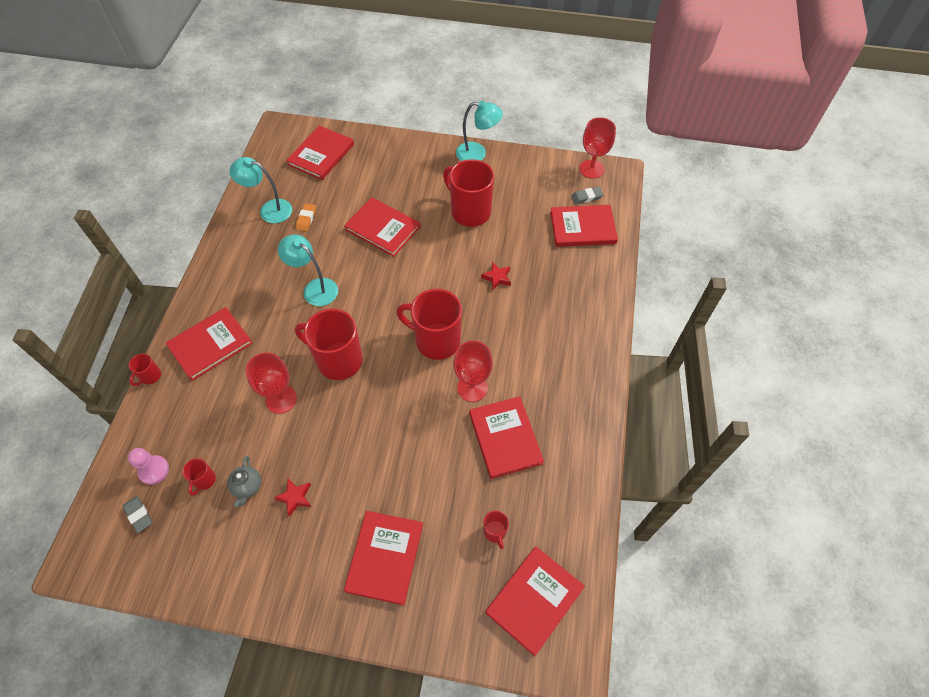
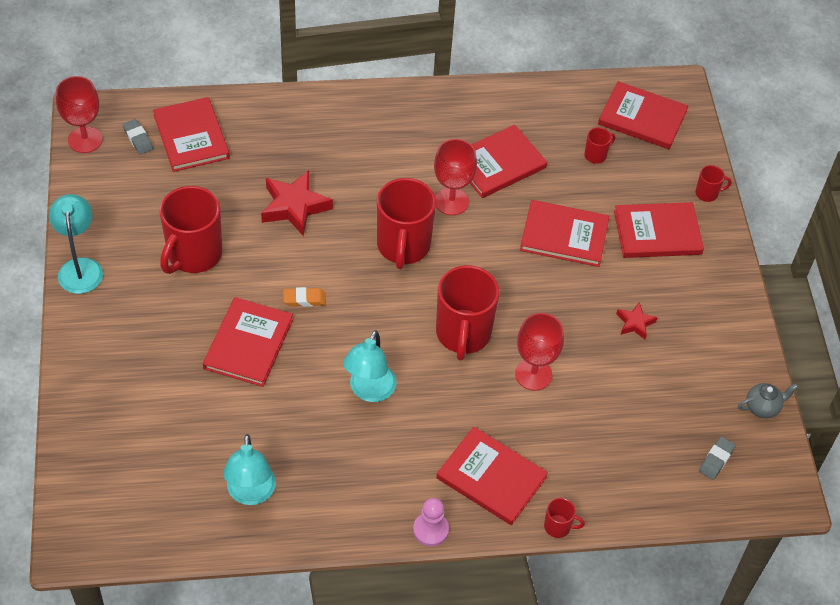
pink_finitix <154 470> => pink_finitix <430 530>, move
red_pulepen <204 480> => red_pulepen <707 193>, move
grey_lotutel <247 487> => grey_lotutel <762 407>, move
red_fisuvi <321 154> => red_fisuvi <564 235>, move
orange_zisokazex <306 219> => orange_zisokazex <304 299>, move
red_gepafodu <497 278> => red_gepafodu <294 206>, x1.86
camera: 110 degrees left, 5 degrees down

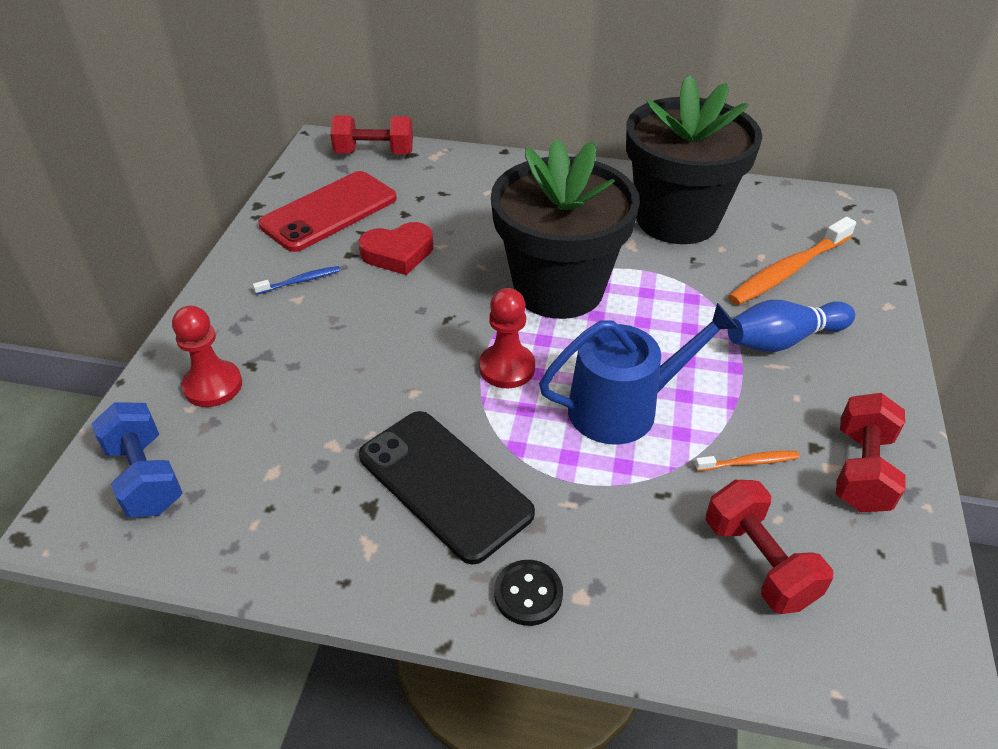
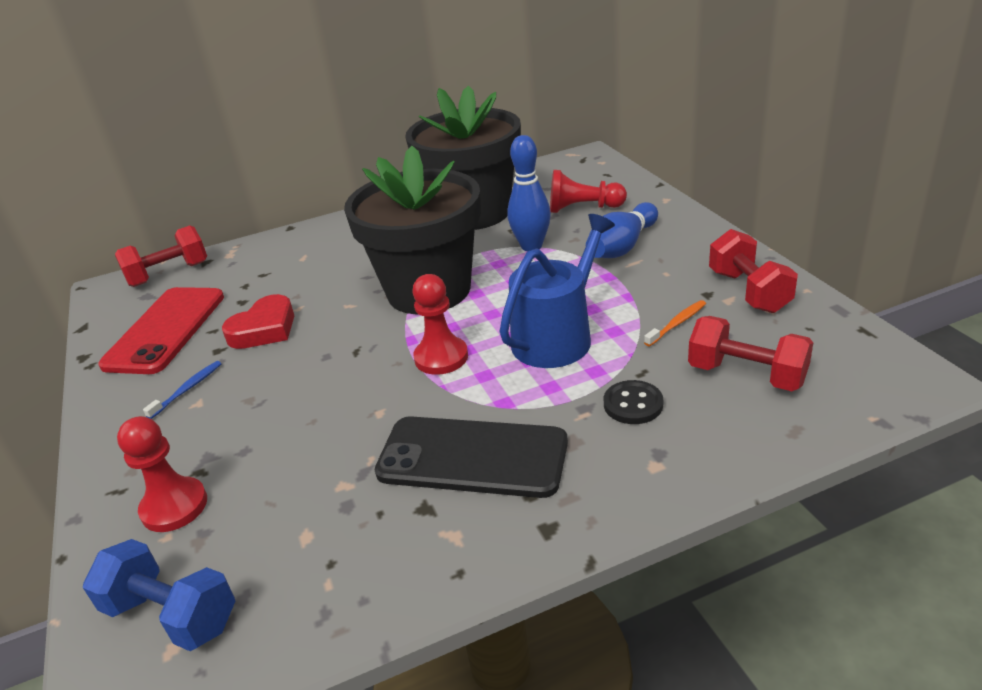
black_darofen <528 594> => black_darofen <633 404>, move
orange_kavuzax <788 270> => red_finitix <583 208>
nothing => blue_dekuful <531 246>
camera: 30 degrees left, 10 degrees down

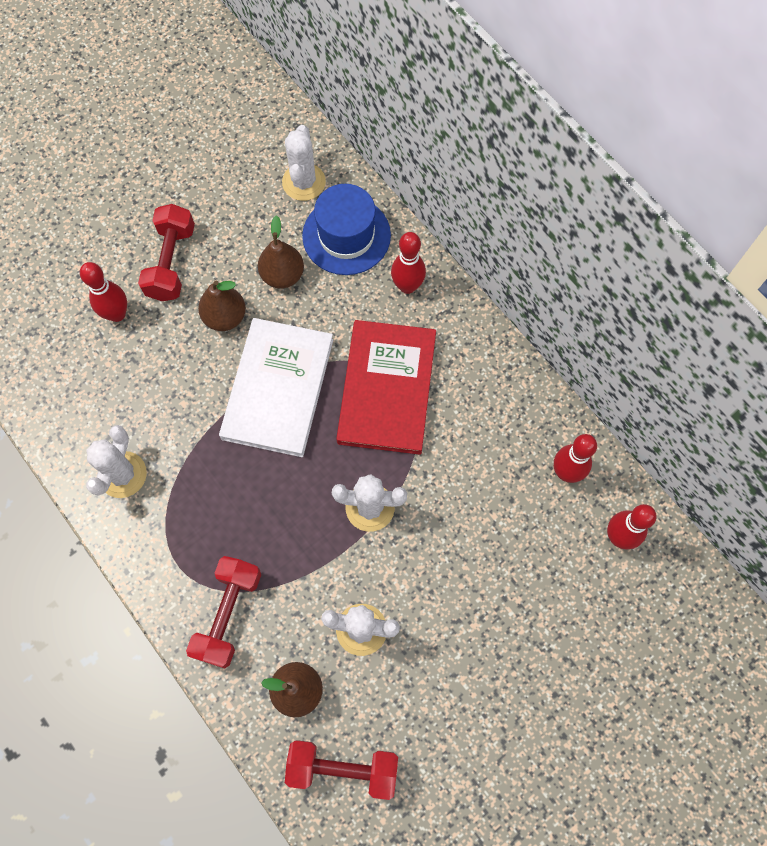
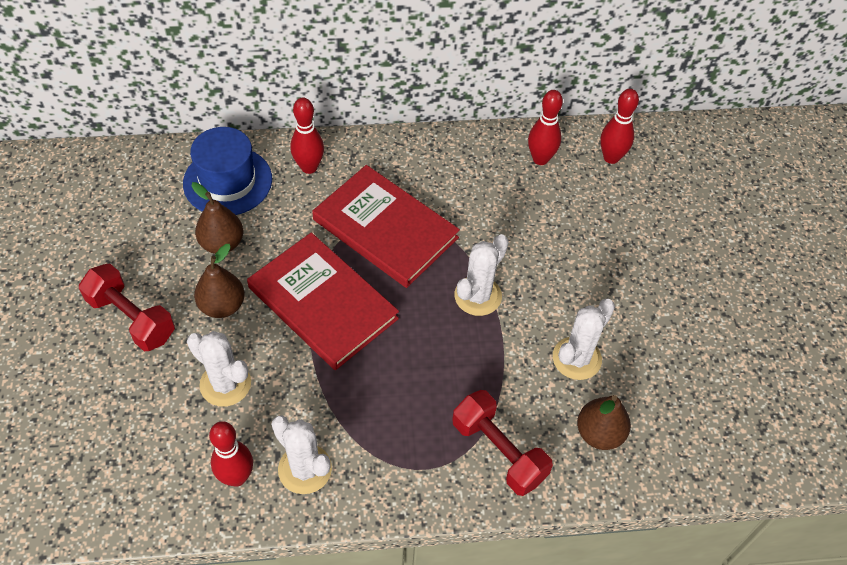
red_dekuful <117 314> => red_dekuful <236 477>, move
white_fisuvi <278 389> => red_fisuvi <323 303>
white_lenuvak <304 182> => white_lenuvak <225 384>, move
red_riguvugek <343 768> => nothing
camera: 60 degrees left, 15 degrees down

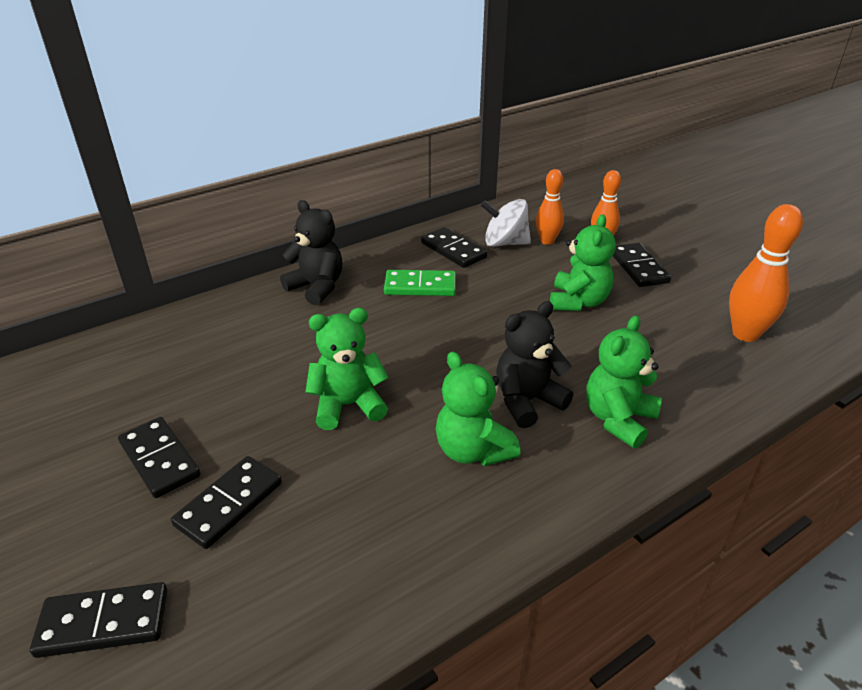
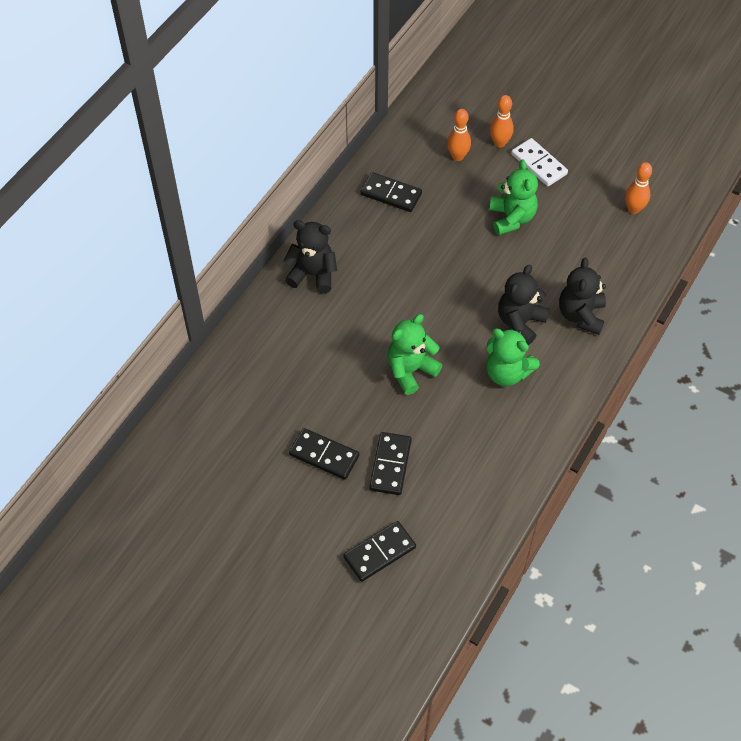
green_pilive <420 286> => nothing
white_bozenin <505 243> => nothing
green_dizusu <618 419> => black_dizusu <581 315>
black_pilive <638 267> => white_pilive <539 164>
orange_dekuful <745 334> => orange_dekuful <633 209>, x0.65
camera: 25 degrees left, 20 degrees up

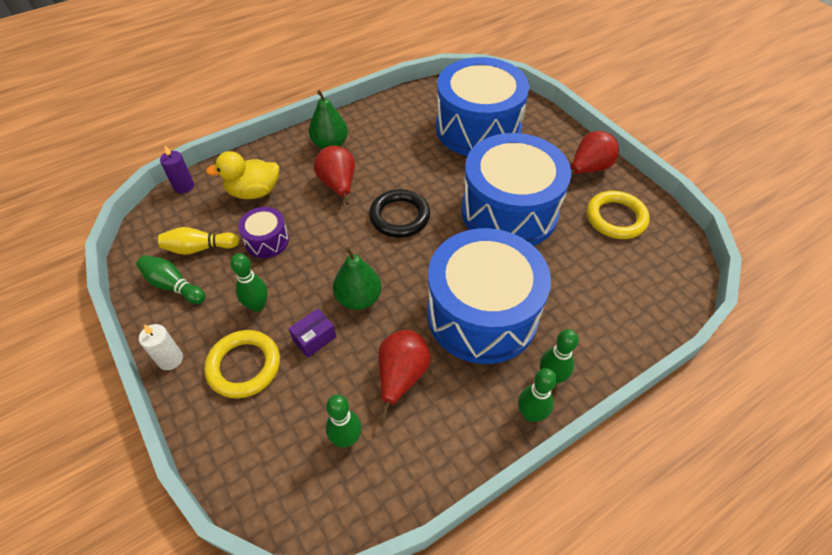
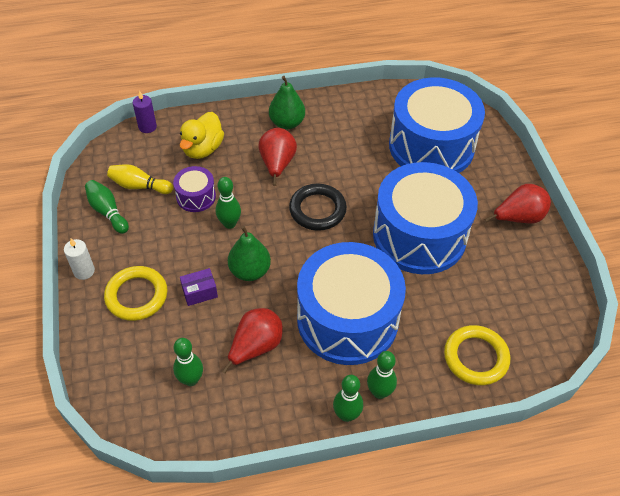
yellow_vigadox <254 192> => yellow_vigadox <202 149>, 75 degrees counterclockwise
green_dekuful <257 305> => green_dekuful <229 224>, move
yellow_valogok <616 218> => yellow_valogok <475 357>, move
camera: 20 degrees right, 0 degrees up

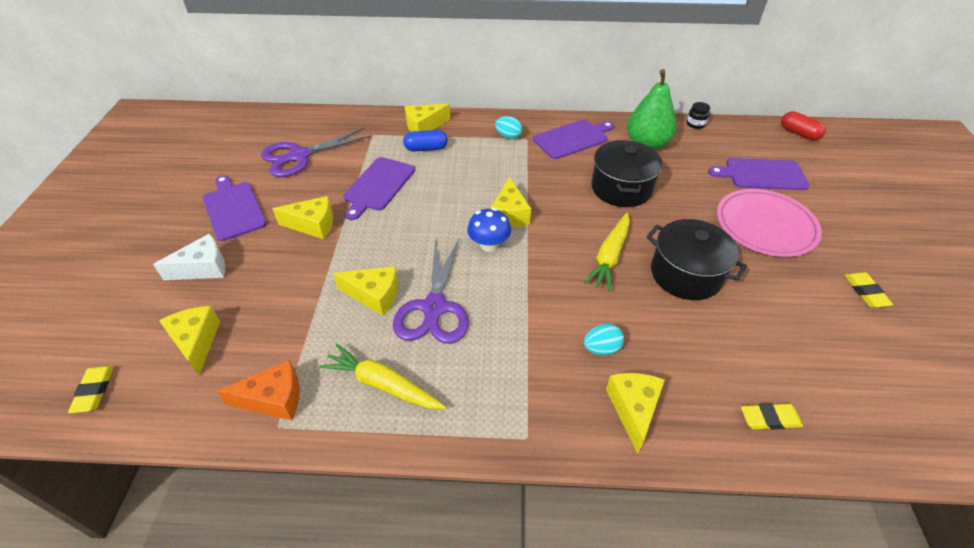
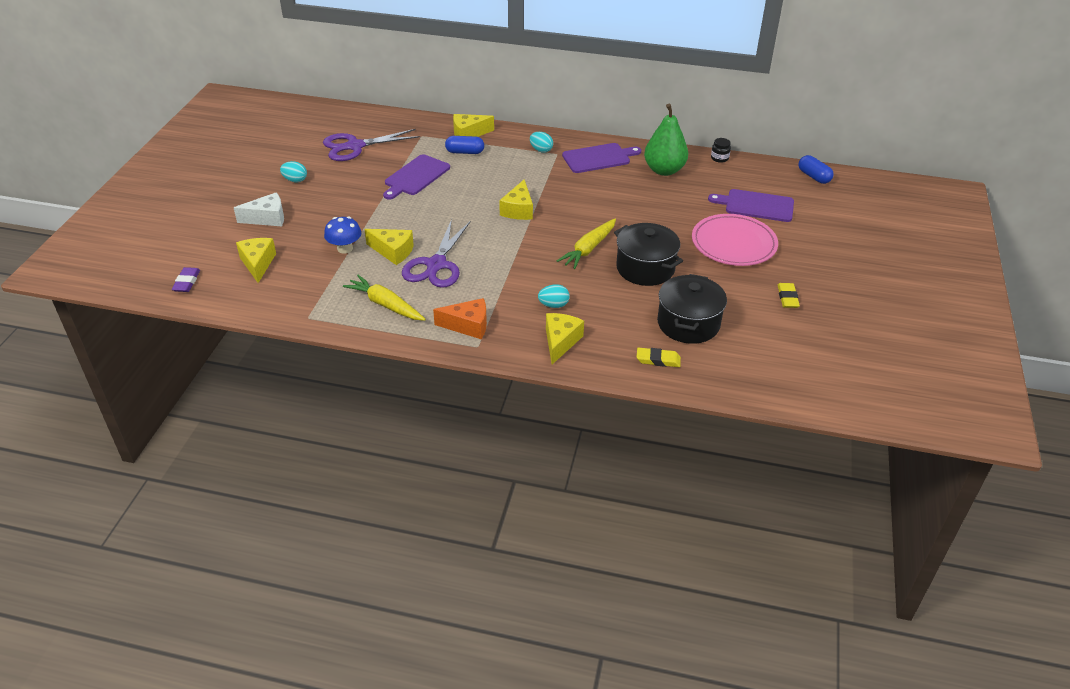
yellow_zisokazex <94 391> => purple_zisokazex <187 282>
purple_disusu <233 209> => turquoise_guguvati <295 180>
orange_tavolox <274 399> => orange_tavolox <468 325>, move
yellow_tavolox <313 225> => nothing
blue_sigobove <489 245> => blue_sigobove <345 248>, move
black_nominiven <621 188> => black_nominiven <688 323>, move
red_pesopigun <799 133> => blue_pesopigun <814 176>
camera: 10 degrees right, 5 degrees down

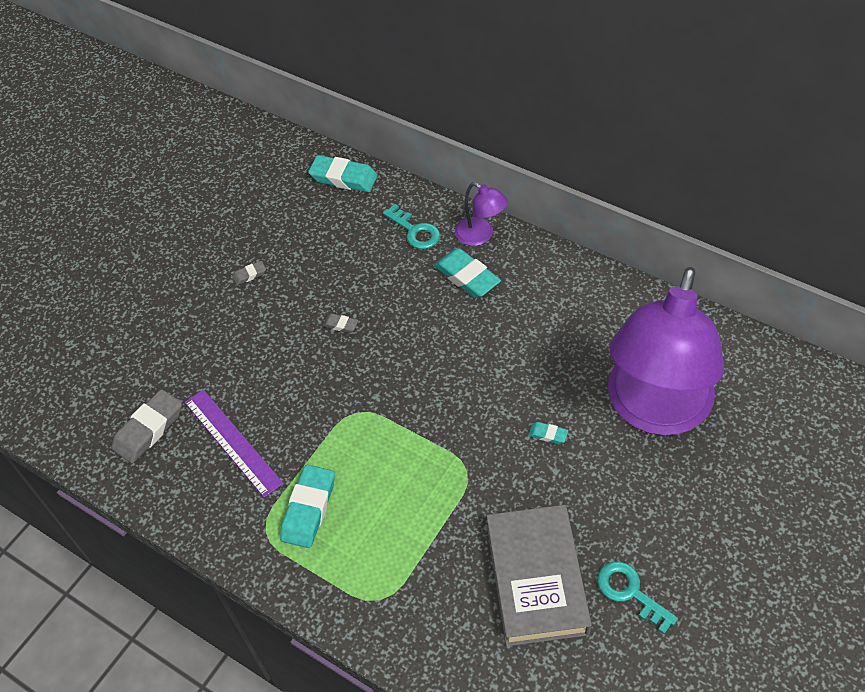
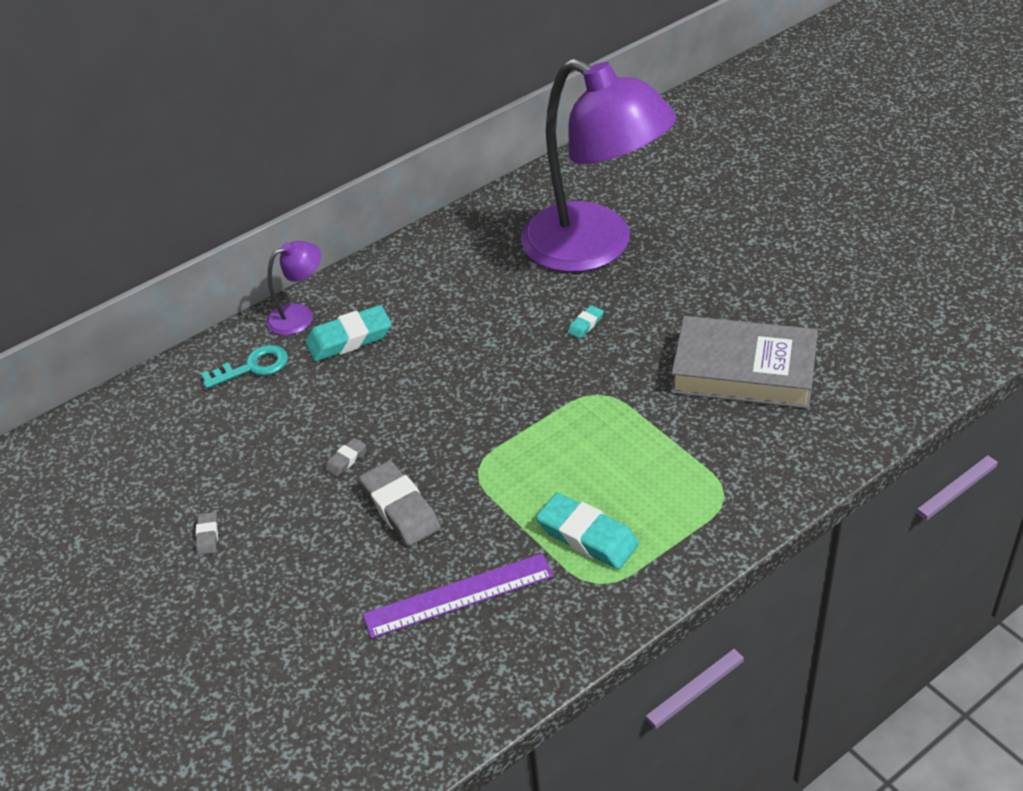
grey_zisokazex <149 429> => grey_zisokazex <400 508>, move
turquoise_zisokazex <343 178> => nothing
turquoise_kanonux <630 592> => nothing
camera: 70 degrees left, 10 degrees down

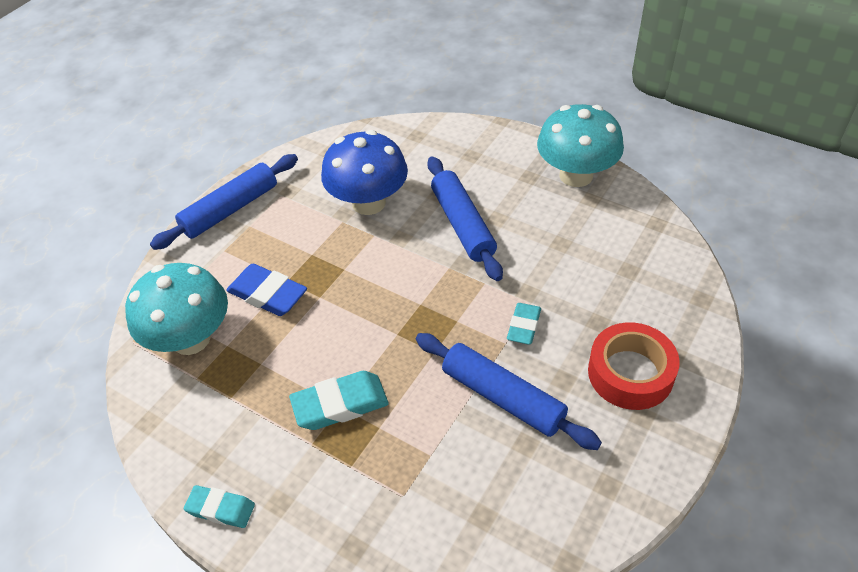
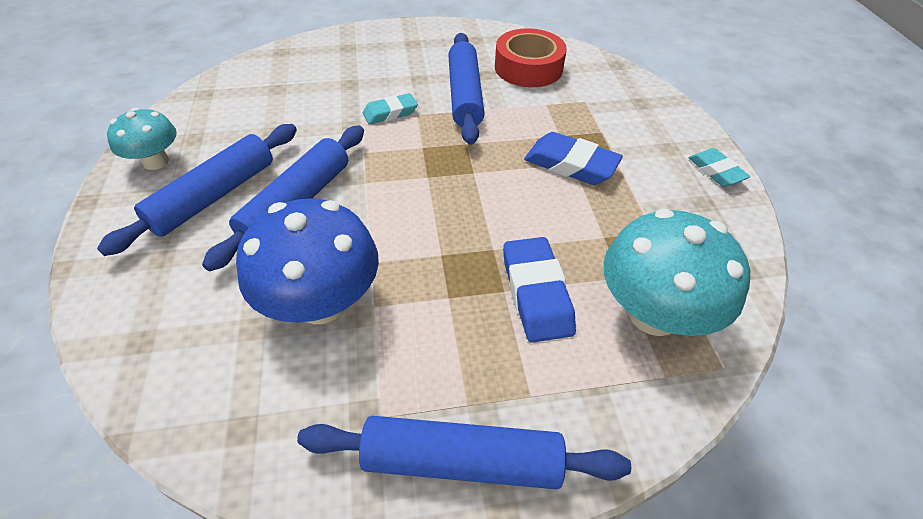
turquoise_zisokazex <340 404> => blue_zisokazex <571 164>
turquoise_sigobove <576 175> => turquoise_sigobove <156 161>, x0.59
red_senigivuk <630 373> => red_senigivuk <528 68>, move
nothing => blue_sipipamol <213 196>
camera: 135 degrees left, 0 degrees up

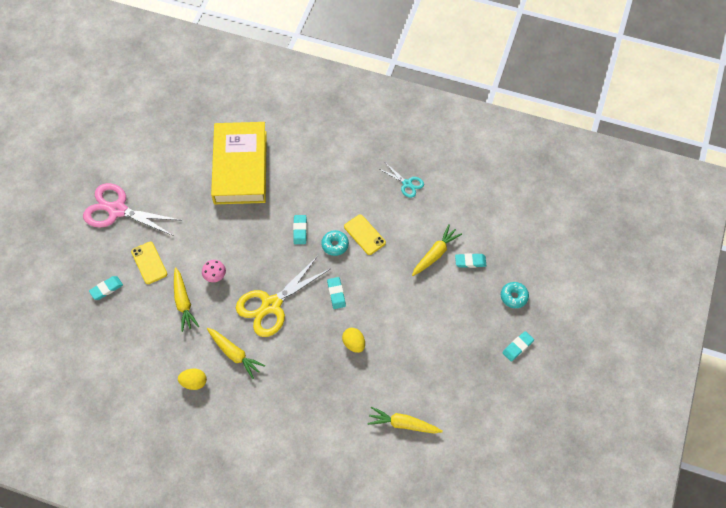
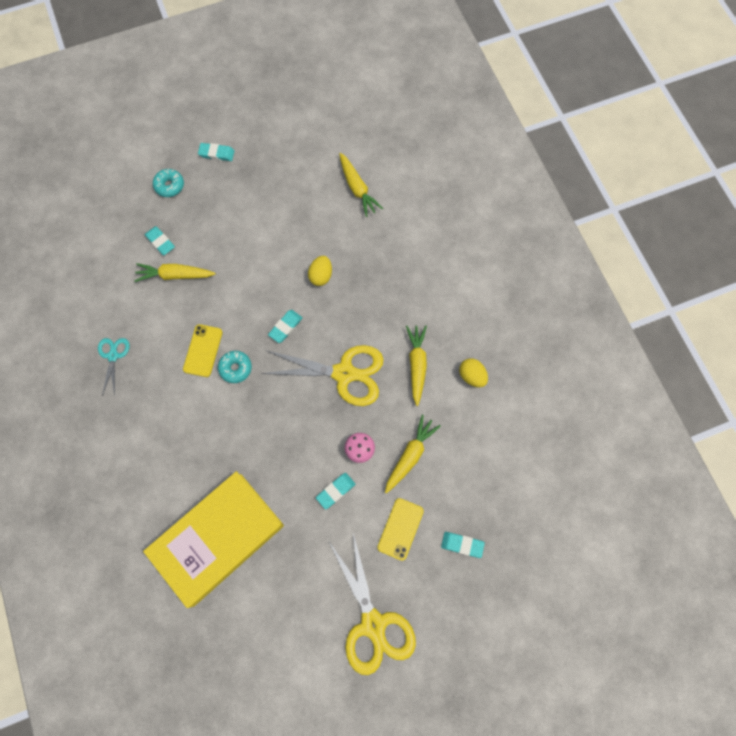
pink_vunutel <117 210> => yellow_vunutel <373 624>
turquoise_zisokazex <300 230> => turquoise_zisokazex <335 491>, move
camera: 130 degrees left, 10 degrees up

